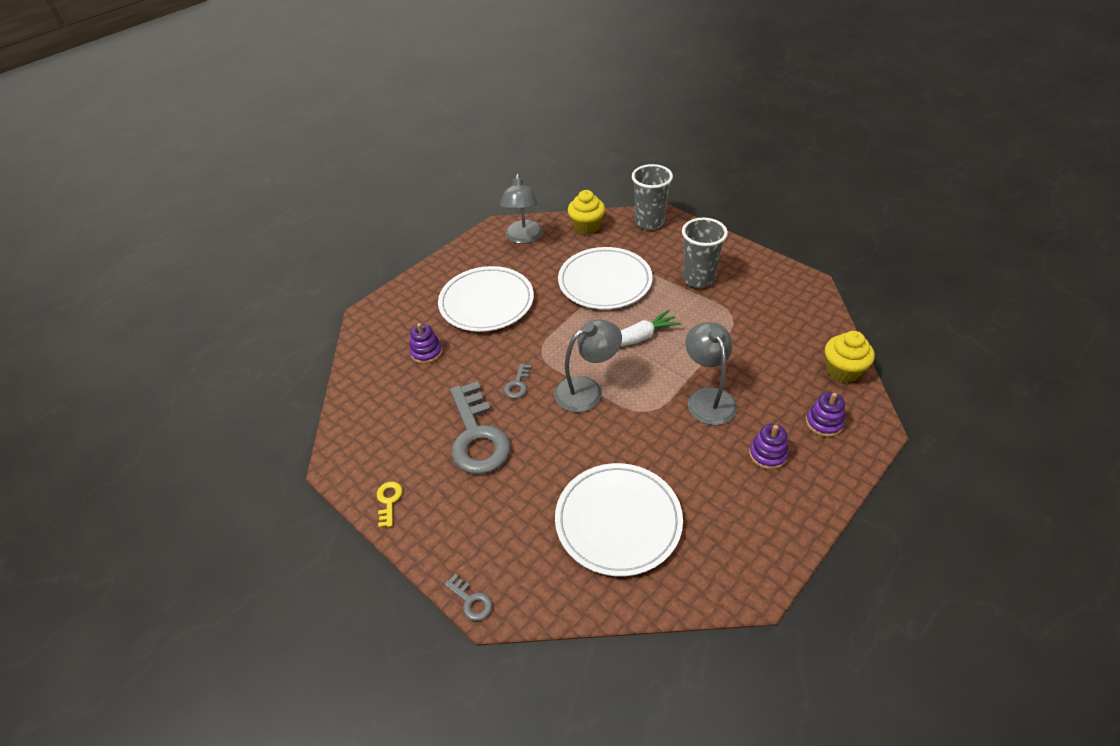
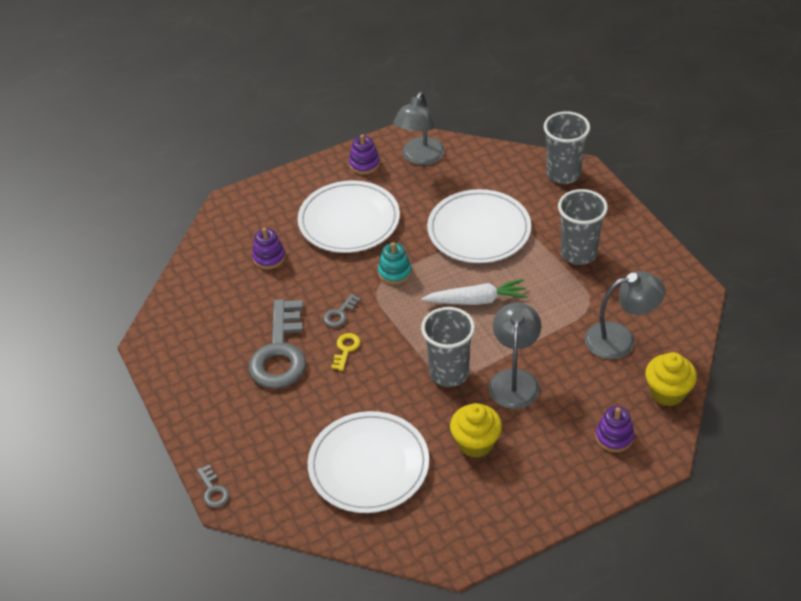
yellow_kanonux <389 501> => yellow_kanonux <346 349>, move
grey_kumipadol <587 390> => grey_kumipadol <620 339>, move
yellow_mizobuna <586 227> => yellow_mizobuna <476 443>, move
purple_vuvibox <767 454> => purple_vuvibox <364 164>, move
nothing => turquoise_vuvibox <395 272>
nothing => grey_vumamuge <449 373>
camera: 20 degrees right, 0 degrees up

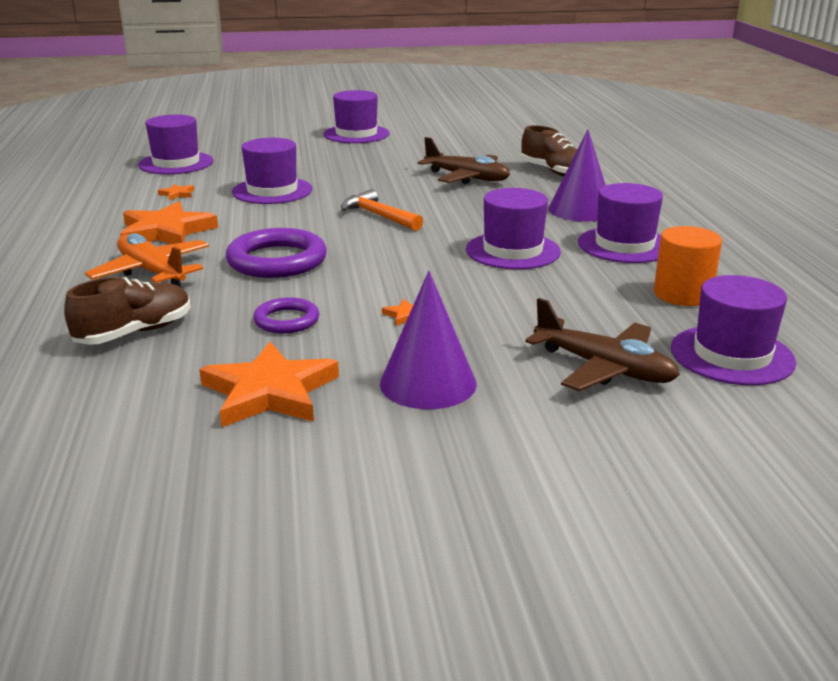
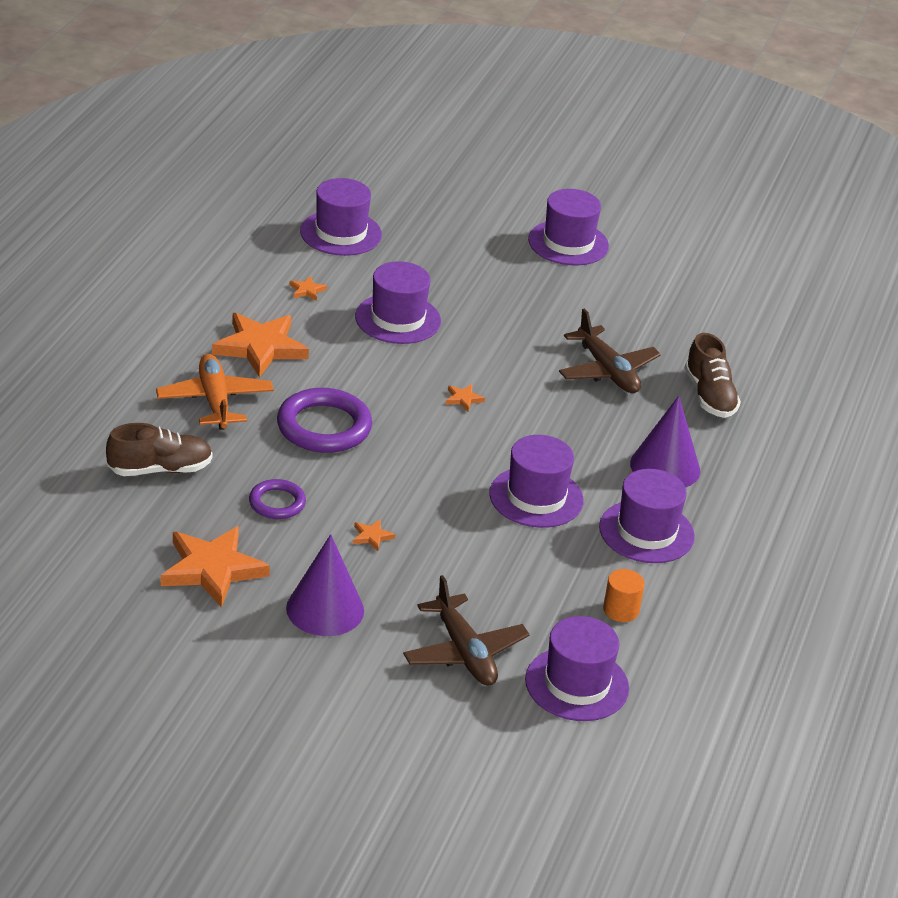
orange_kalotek <379 216> => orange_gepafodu <463 399>
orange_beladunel <682 294> => orange_beladunel <621 610>, x0.66
camera: 25 degrees right, 10 degrees up

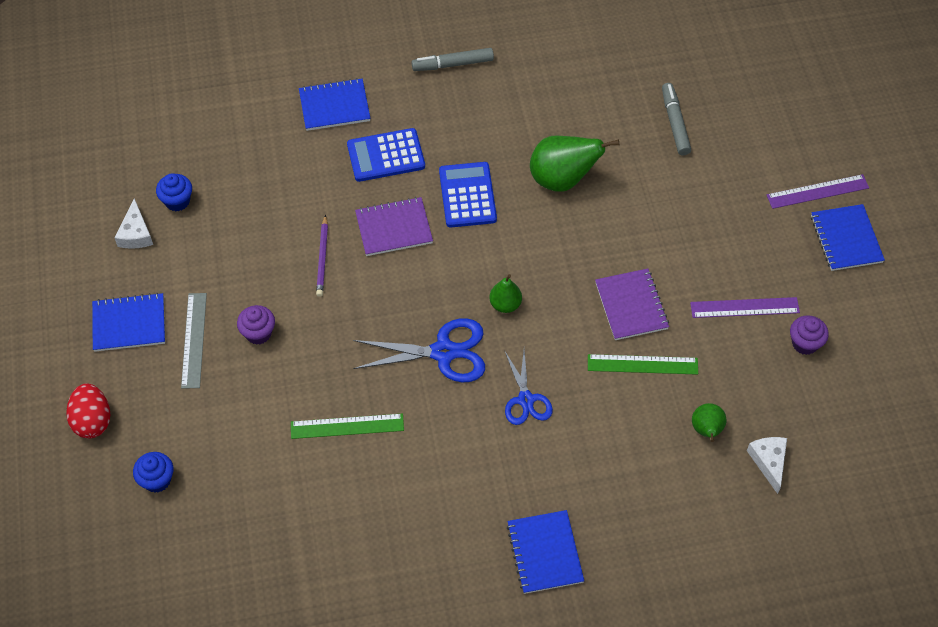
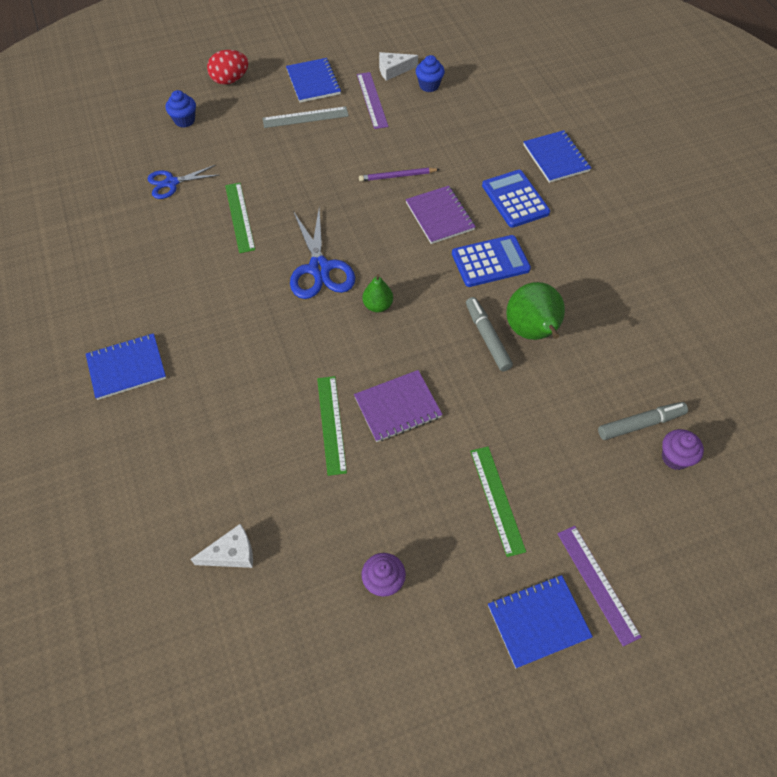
purple_mizobuna <258 333> => purple_mizobuna <675 457>, move
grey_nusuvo <453 64> => grey_nusuvo <487 337>, move
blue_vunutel <526 400> => blue_vunutel <171 183>, move
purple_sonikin <744 307> => purple_sonikin <372 100>, move
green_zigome <706 430> => nothing
nothing => green_sonikin <497 499>
camera: 80 degrees right, 0 degrees up

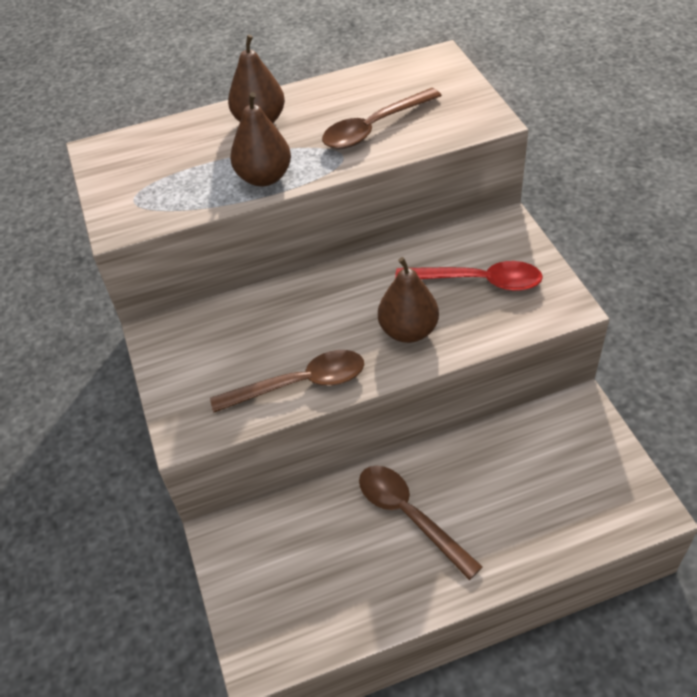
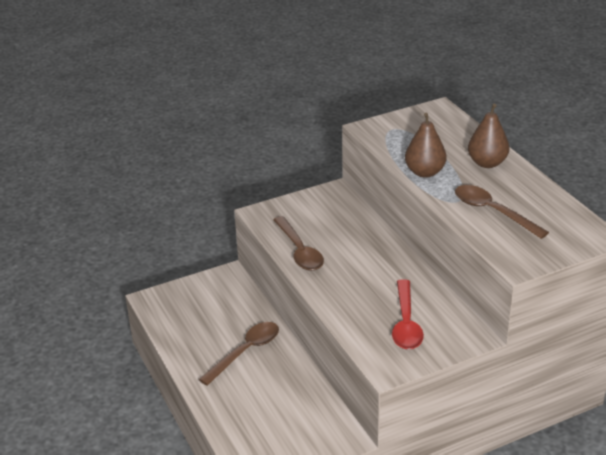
brown_zigome <408 331> => nothing
camera: 80 degrees right, 15 degrees down

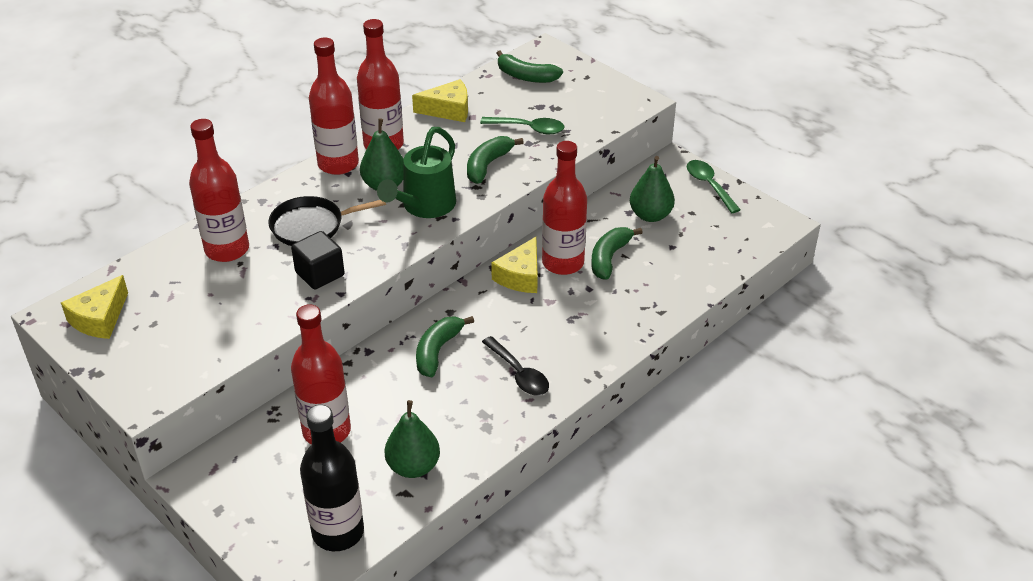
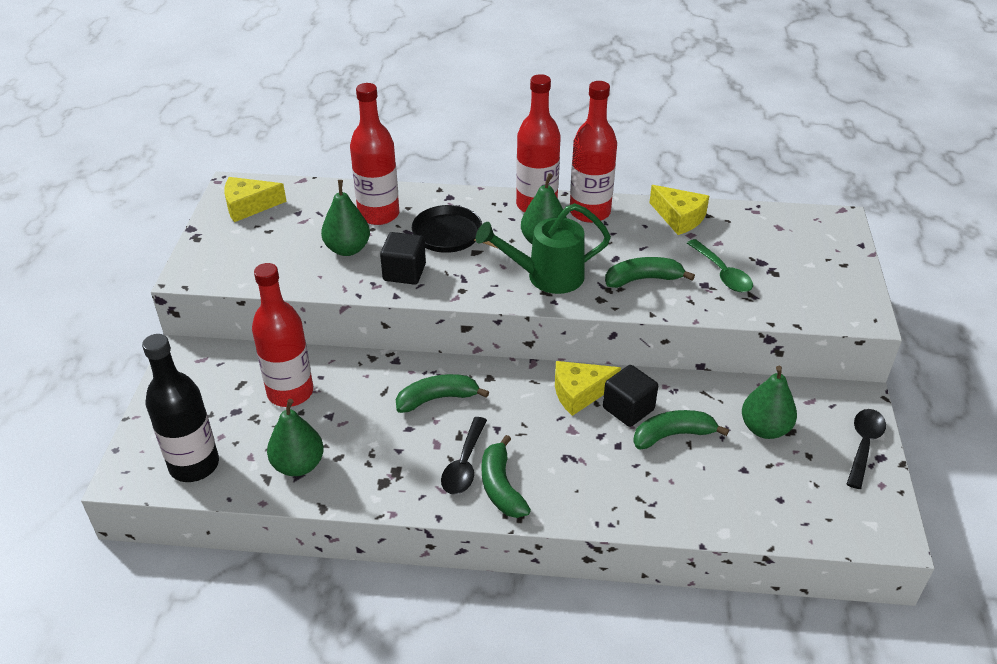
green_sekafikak <526 76> => green_sekafikak <501 487>, move
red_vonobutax <563 263> => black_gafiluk <628 409>
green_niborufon <709 185> => black_niborufon <863 445>
nothing => green_zigome <347 249>
camera: 50 degrees right, 0 degrees up

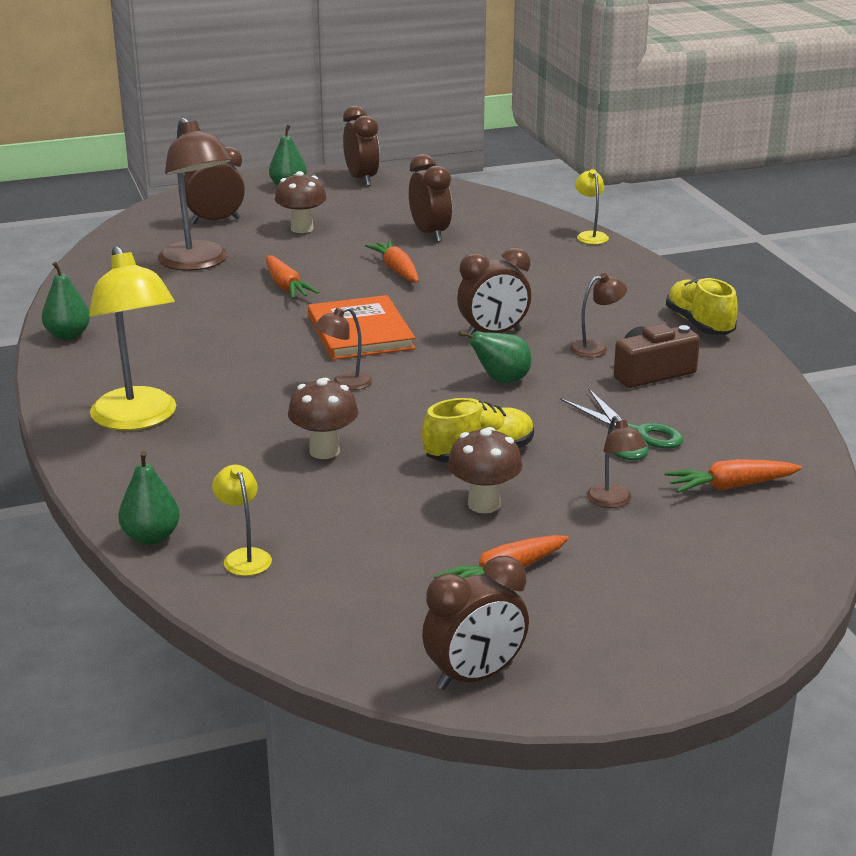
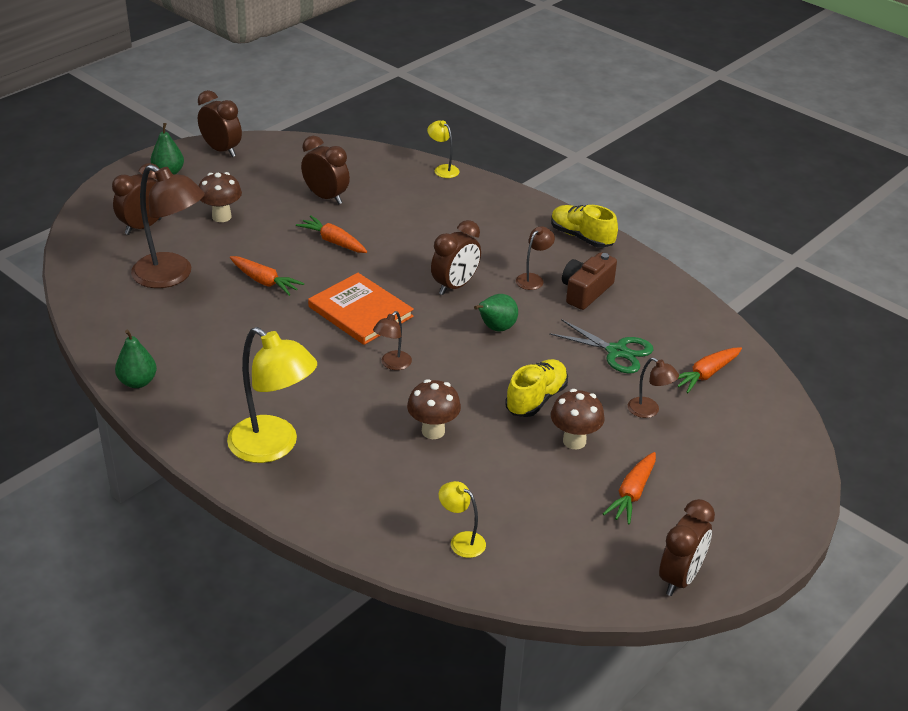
green_zigome <151 537> => nothing
camera: 30 degrees left, 10 degrees up

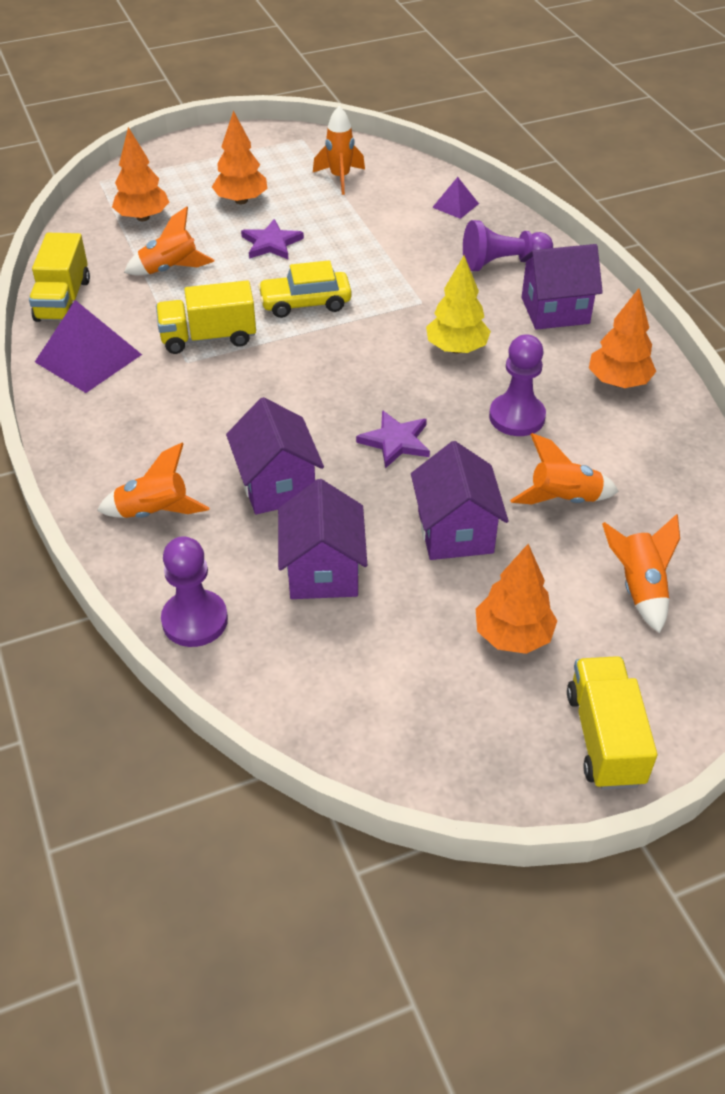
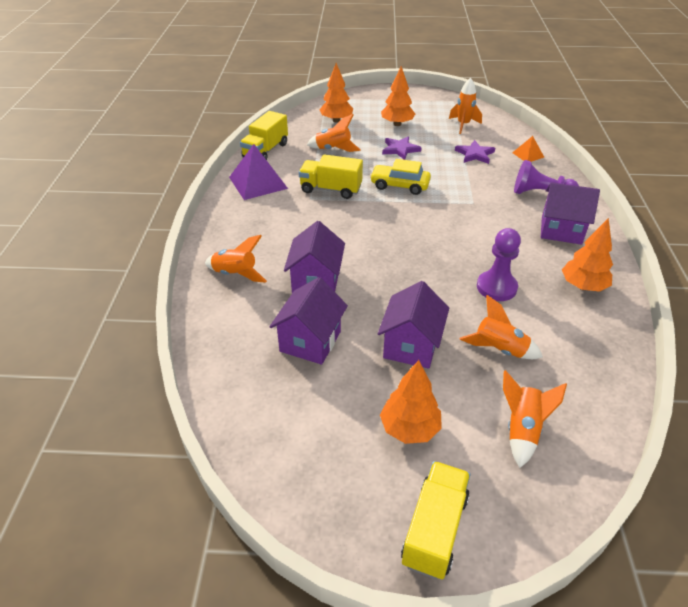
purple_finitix <195 620> => nothing
purple_gepafodu <395 441> => purple_gepafodu <474 154>, move
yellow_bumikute <456 348> => nothing
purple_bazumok <455 205> => orange_bazumok <528 155>
camera: 25 degrees right, 5 degrees down

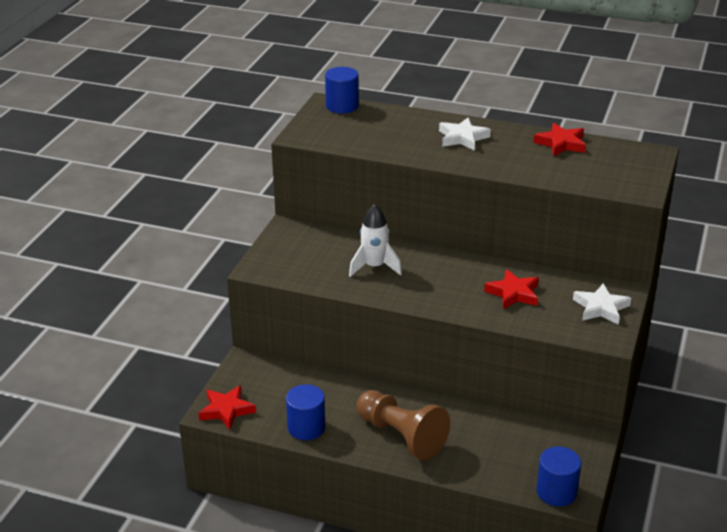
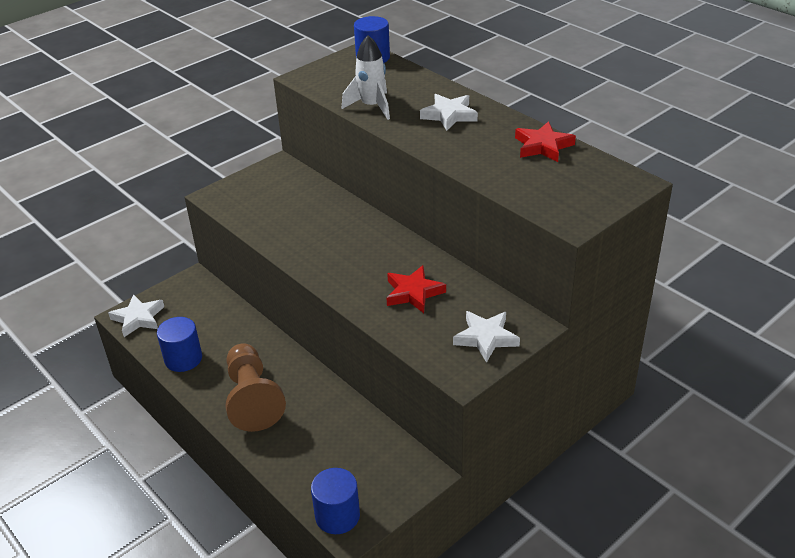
red_gepafodu <226 410> => white_gepafodu <138 318>
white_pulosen <374 267> => white_pulosen <372 106>, move
camera: 30 degrees right, 5 degrees up

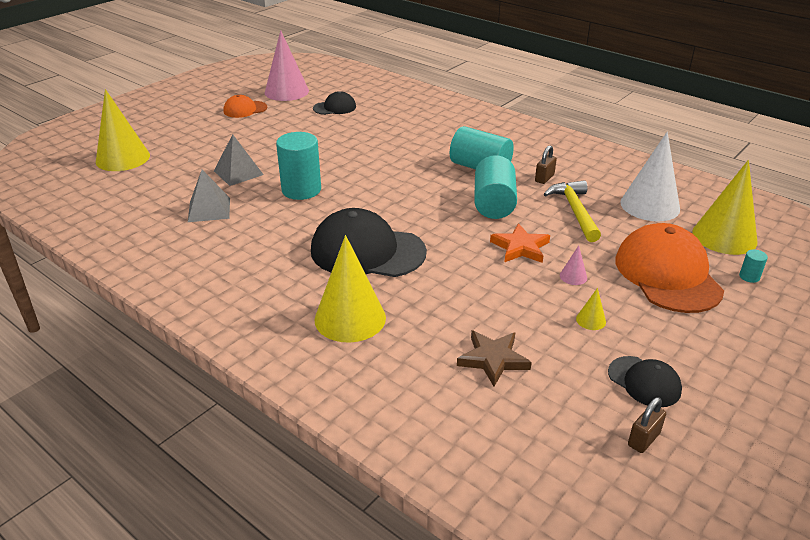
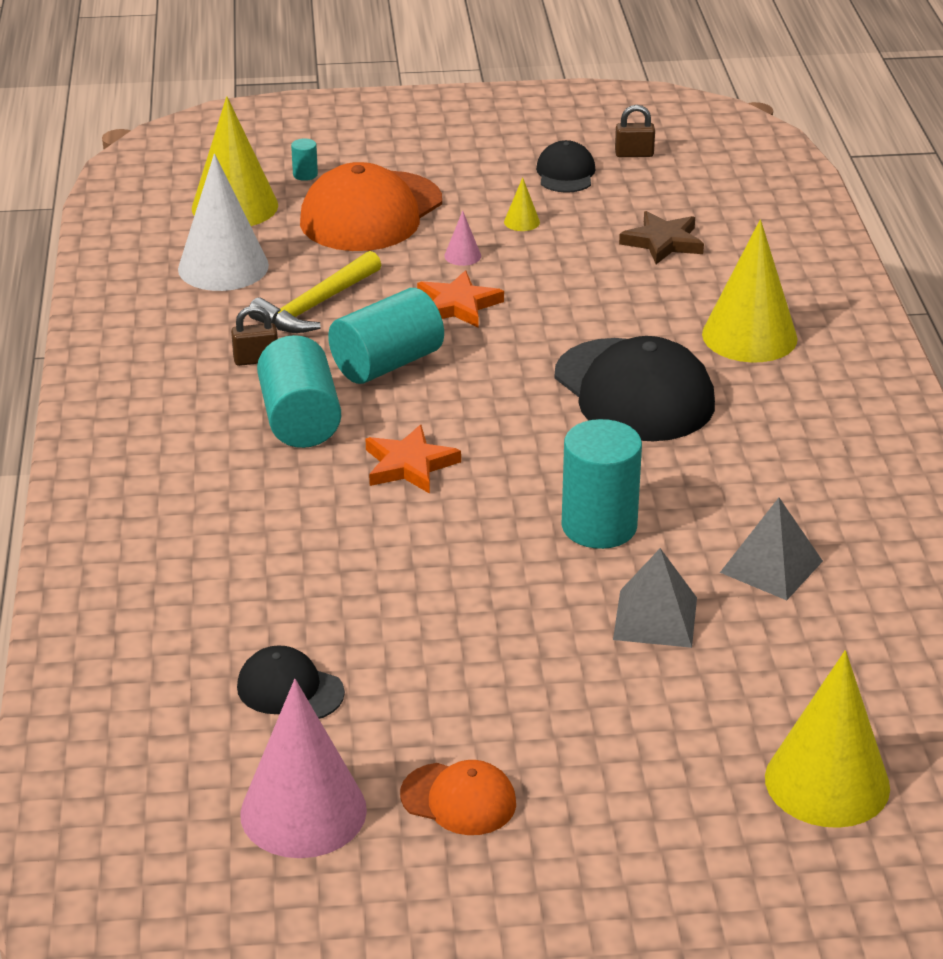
nothing => orange_gepafodu <409 465>
camera: 135 degrees left, 0 degrees up

